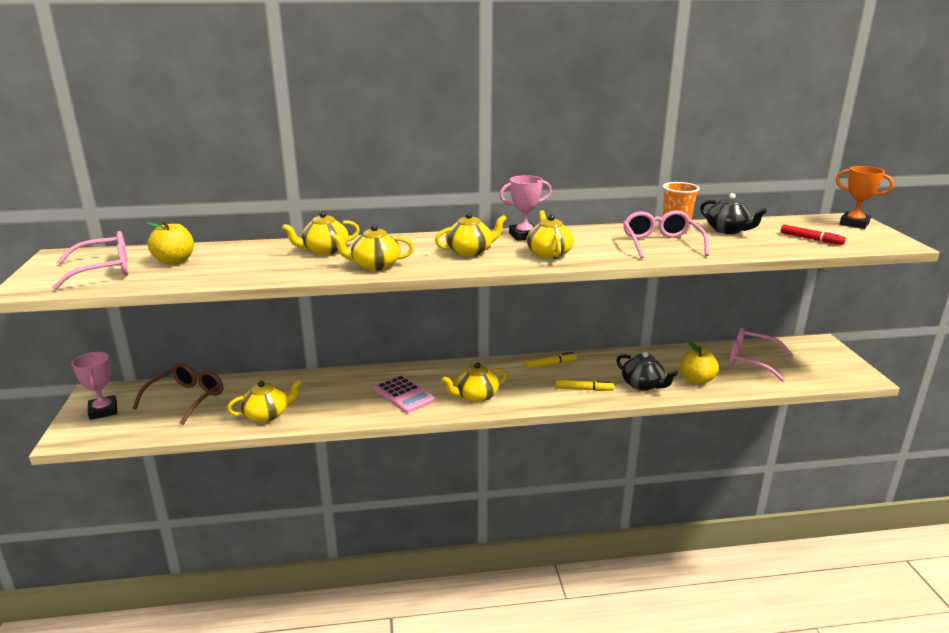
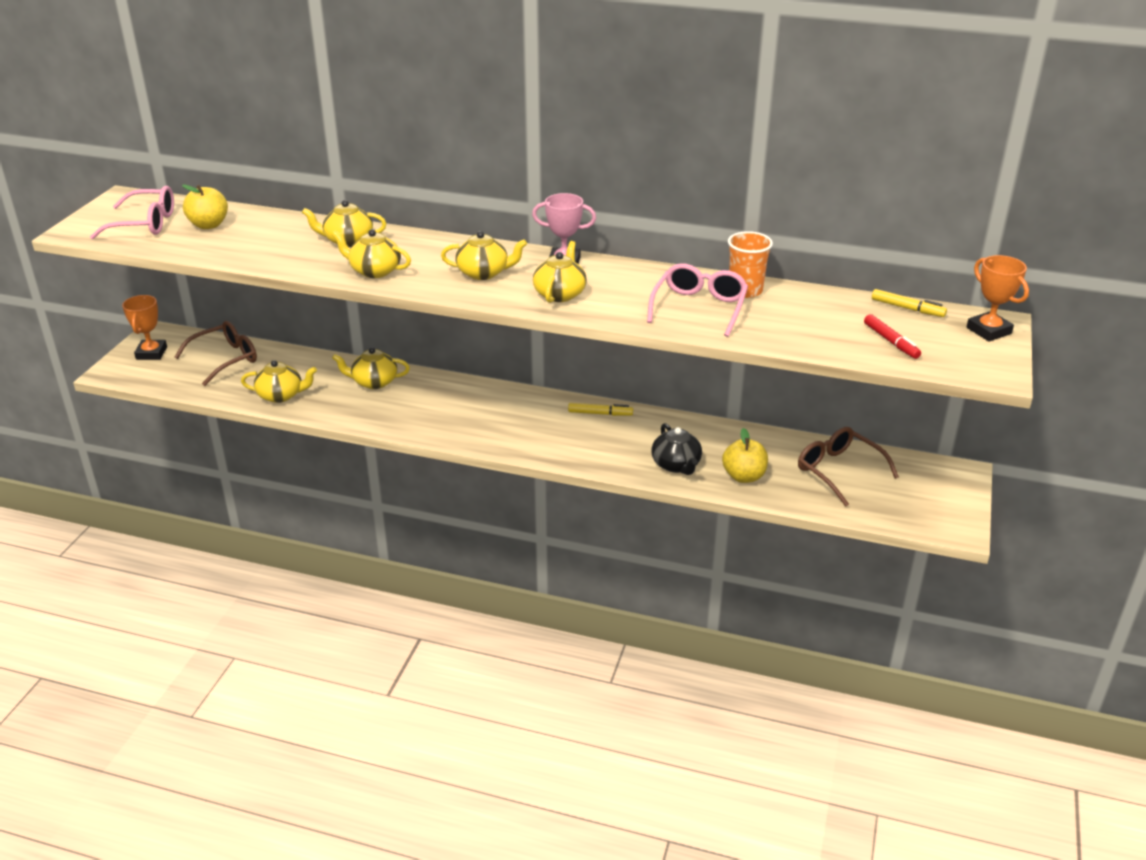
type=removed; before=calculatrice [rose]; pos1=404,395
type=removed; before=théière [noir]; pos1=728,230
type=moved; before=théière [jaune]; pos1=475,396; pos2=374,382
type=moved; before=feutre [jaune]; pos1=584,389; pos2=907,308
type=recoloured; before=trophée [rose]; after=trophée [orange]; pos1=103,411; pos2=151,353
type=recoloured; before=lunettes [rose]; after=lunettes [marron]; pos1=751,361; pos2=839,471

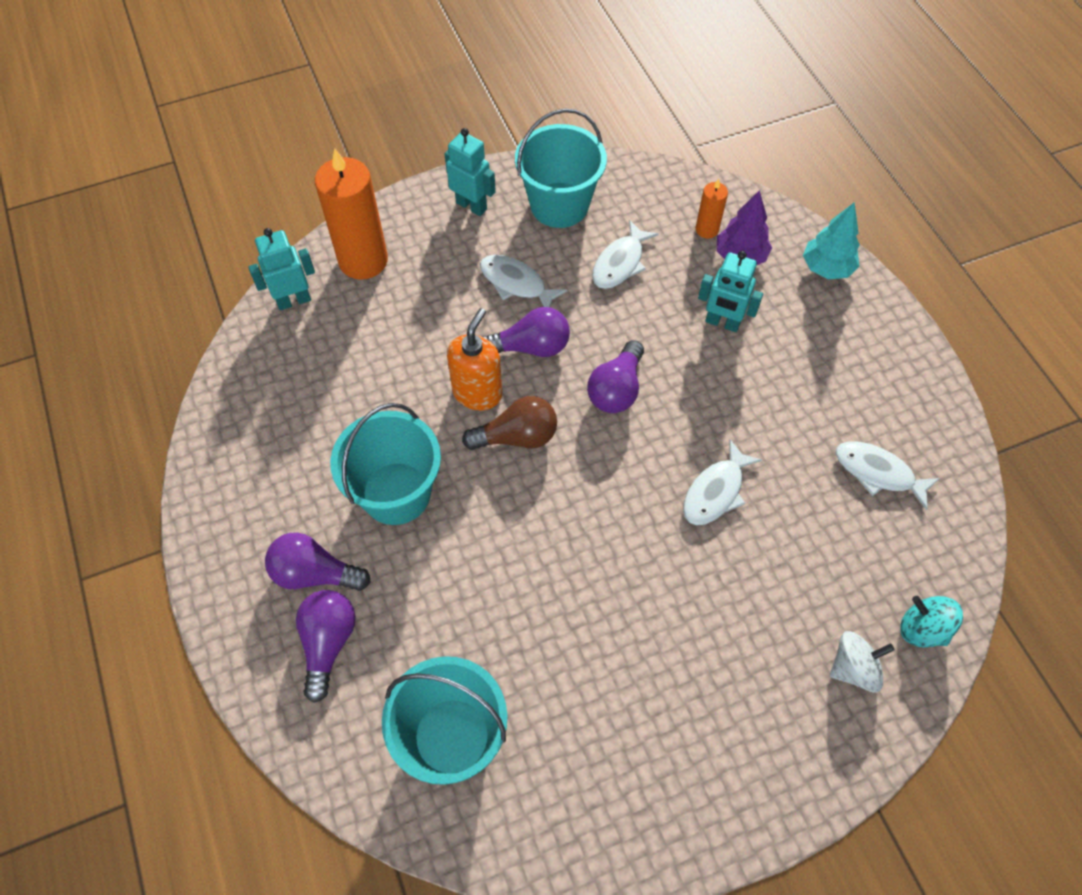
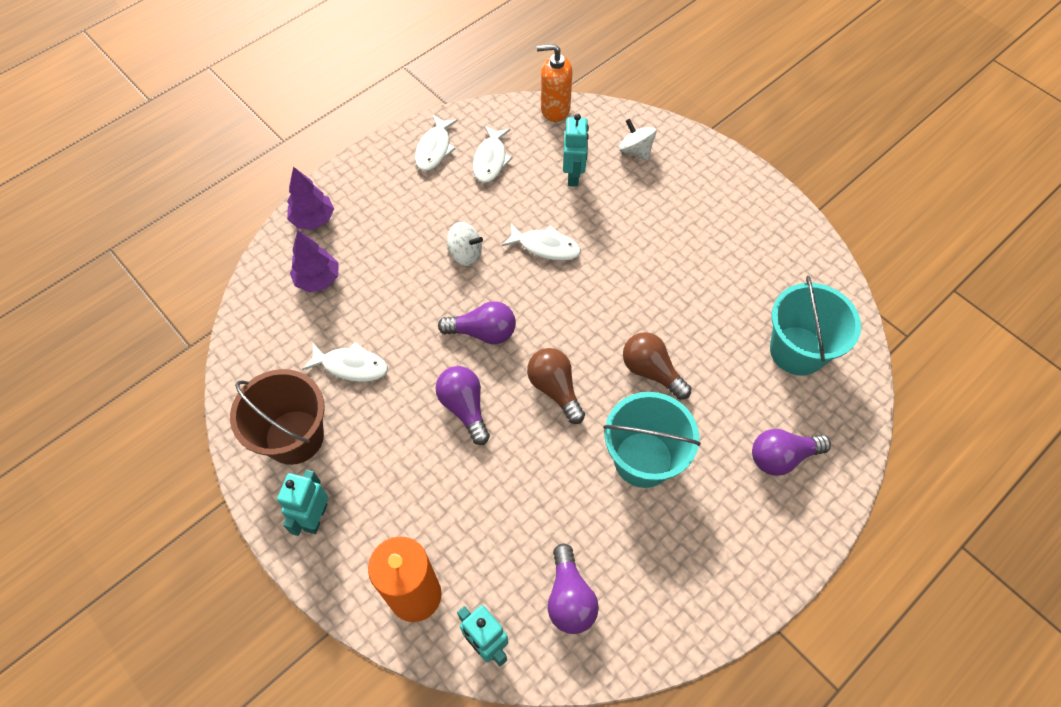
type=removed; before=bougie [orange]; pos1=707,229
type=removed; before=toupie [turquoise]; pos1=922,629
type=added; after=toupie [blanc]; pos2=465,254
type=added; after=ampoule [marron]; pos2=651,371
type=moved; before=ampoule [violet]; pos1=315,573; pos2=569,598
type=moved; before=distributeur de savon [orange]; pos1=477,393; pos2=555,109
type=moved; before=poisson [blanc]; pos1=516,283; pos2=434,149
type=moved; before=robot [turquoise]; pos1=722,323; pos2=573,176
type=recoloured; before=seau [turquoise]; after=seau [marron]; pos1=559,205; pos2=294,437
type=recoloured; before=arbre [turquoise]; after=arbre [violet]; pos1=826,268; pos2=313,219

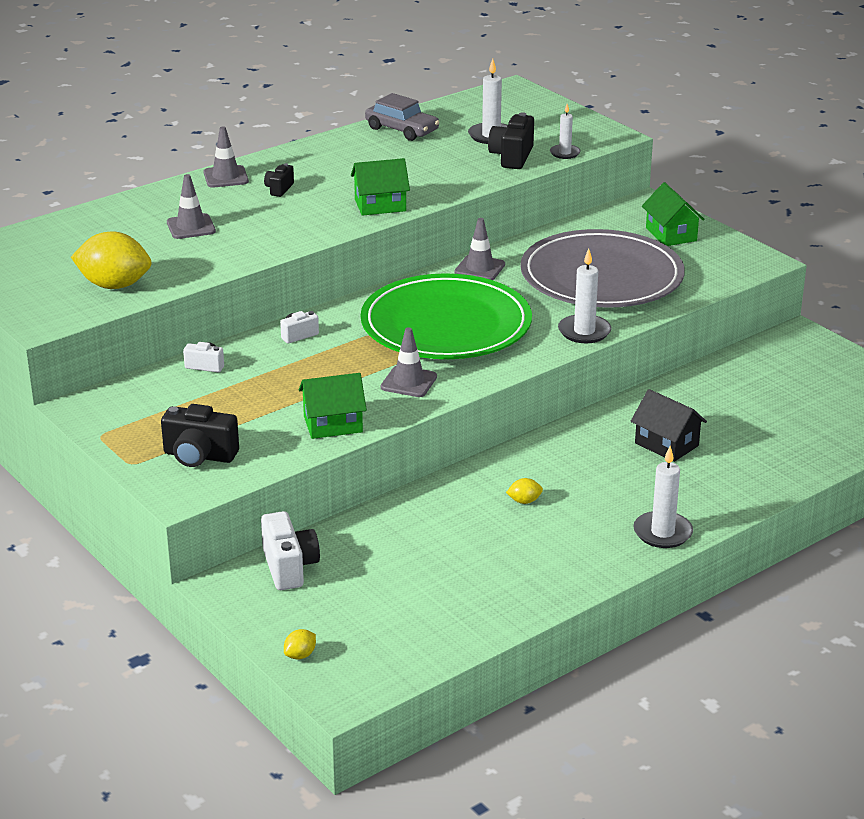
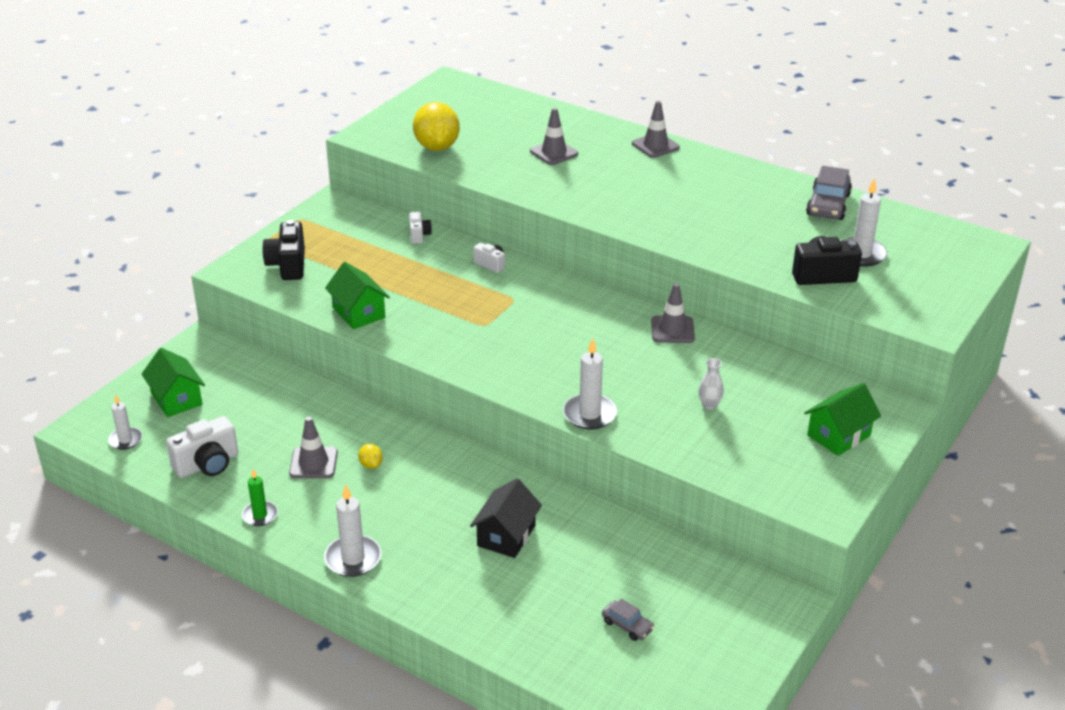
type=removed; before=appareil photo [noir]; pos1=279,189
type=removed; before=citron [jaune]; pos1=300,655
type=removed; before=assiette [vert]; pos1=446,324
type=added; after=bougie [vert]; pos2=260,515
type=added; after=voiture [gris]; pos2=627,625
type=moved; before=appareil photo [blanc]; pos1=289,567; pos2=207,464
type=moved; before=maison [vert]; pos1=380,205; pos2=176,399
type=moved; before=cône de chantier [gris]; pos1=409,382; pos2=313,463
type=moved; before=bougie [blanc]; pos1=565,153; pos2=125,440
type=replaced; before=assiette [gris]; after=vase [blanc]; pos1=601,276; pos2=709,405

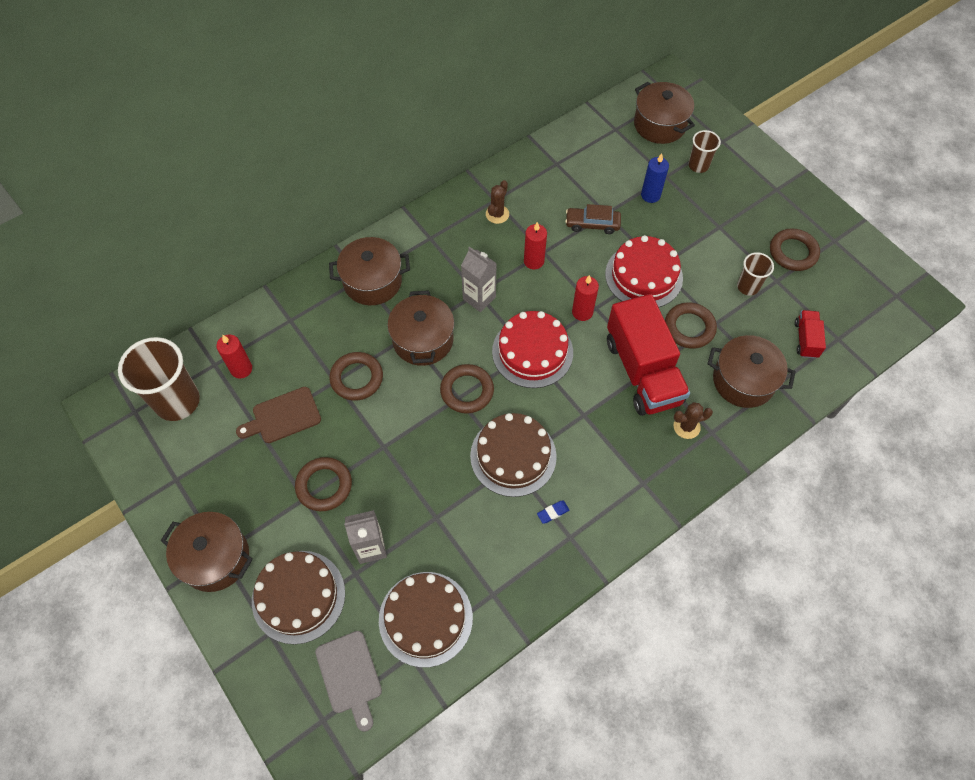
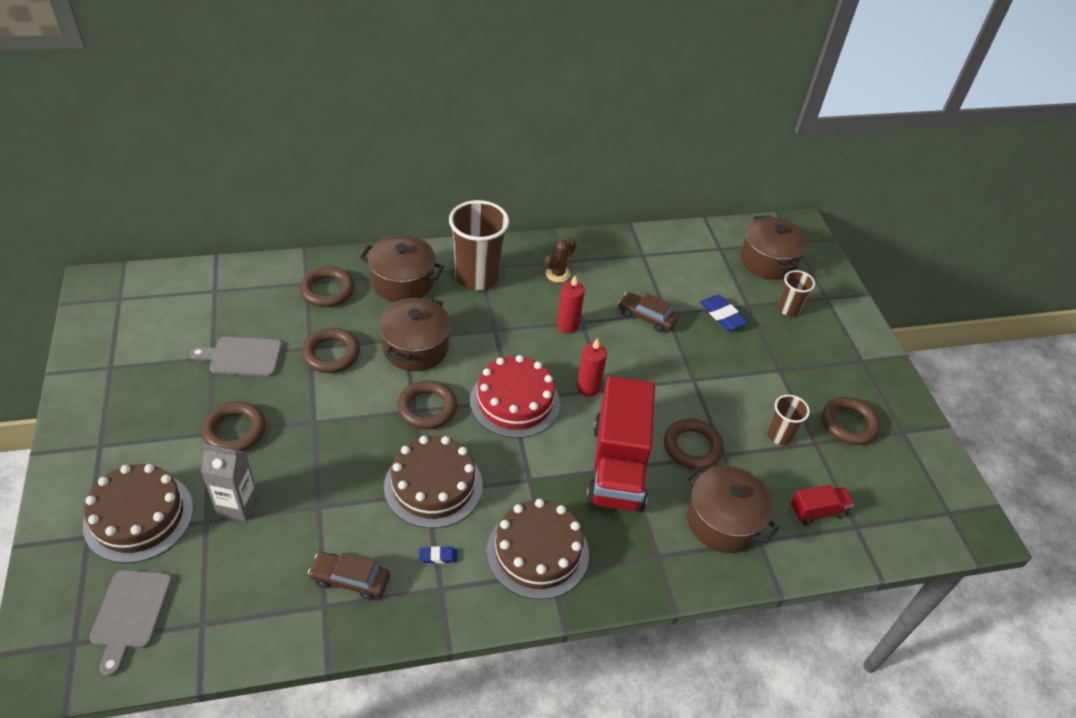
type=removed; before=marmite [marron]; pos1=215,558
type=removed; before=bougie [rouge]; pos1=241,369
type=removed; before=brique de lait [gris]; pos1=479,298
type=removed; before=gâteau [rouge]; pos1=643,276
type=removed; before=cactus [marron]; pos1=686,427
type=added; after=anneau [marron]; pos2=327,290
type=added; after=voiture [marron]; pos2=350,580
type=moved; before=gobelet [marron]; pos1=177,401; pos2=477,277
type=moved; before=gâteau [marron]; pos1=425,618; pos2=537,552
type=replaced; before=bougie [bleu]; after=gomme [bleu]; pos1=650,195; pos2=722,315
type=recoloured; before=planche à découper [marron]; after=planche à découper [gris]; pos1=283,416; pos2=242,357
type=turned; before=camion [rouge]; pos1=806,339; pos2=817,512; turn=45

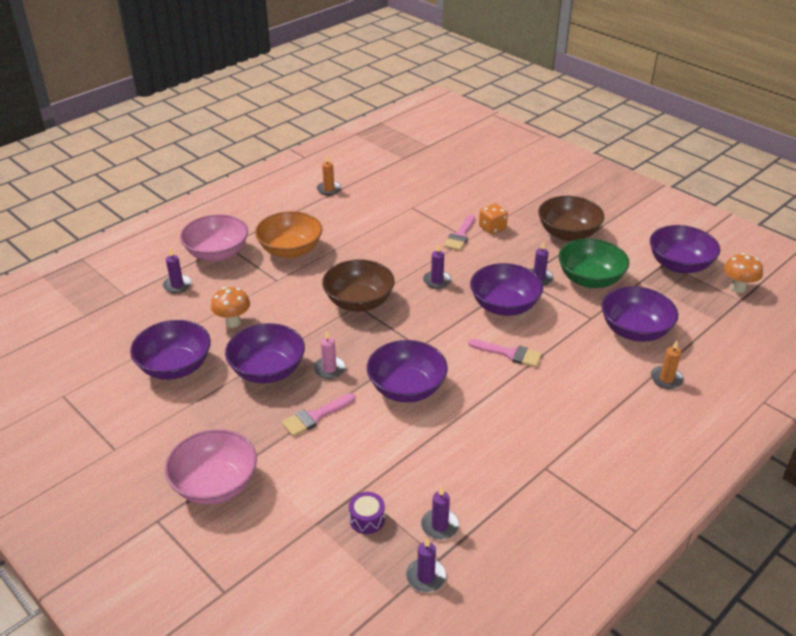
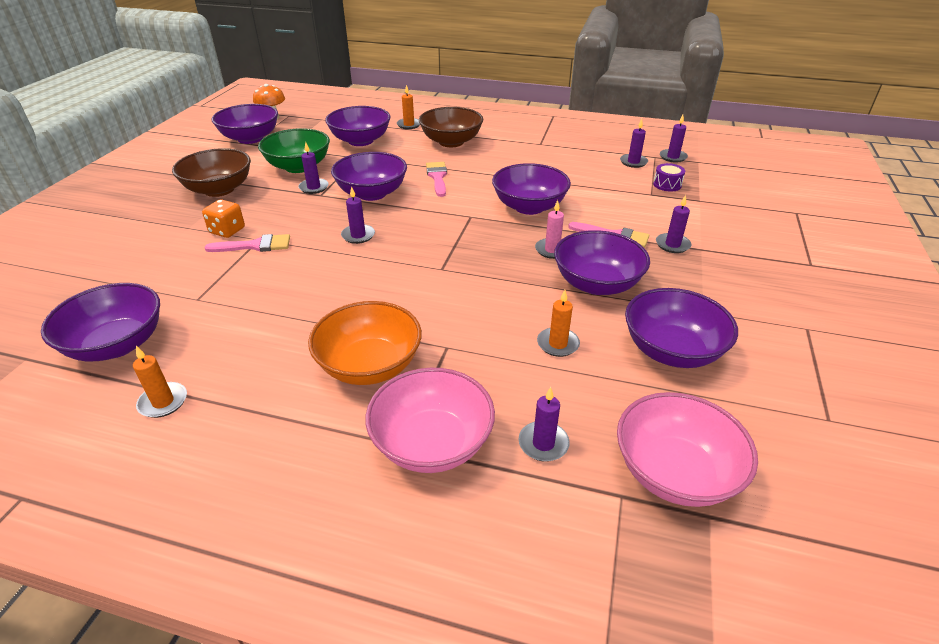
type=added; after=bol [violet]; pos2=117,344
type=added; after=bougie [violet]; pos2=672,245
type=moved; before=bol [rose]; pos1=215,484; pos2=674,472
type=moved; before=bol [marron]; pos1=359,302; pos2=451,142
type=replaced; before=champignon [orange]; after=bougie [orange]; pos1=233,322; pos2=558,344

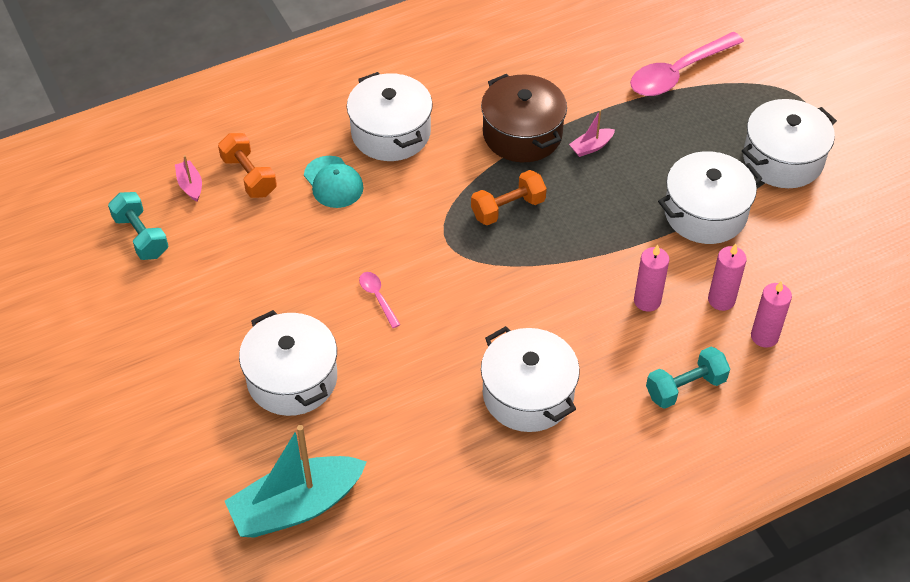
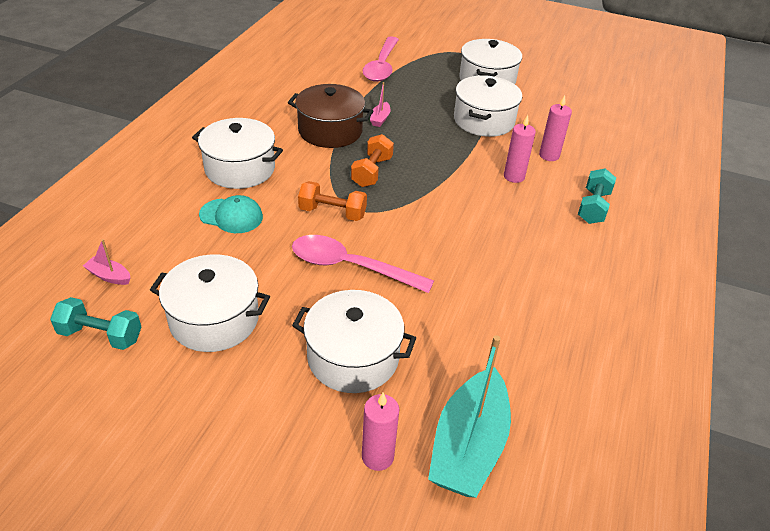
type=moved; before=haltère [orange]; pos1=249,176; pos2=332,213
type=moved; before=marmite [blanc]; pos1=528,394; pos2=214,319
type=moved; before=bougie [rose]; pos1=764,336; pos2=377,456
type=resized; before=cuillère [rose]; pos1=377,297; pos2=350,267; scale=2.19

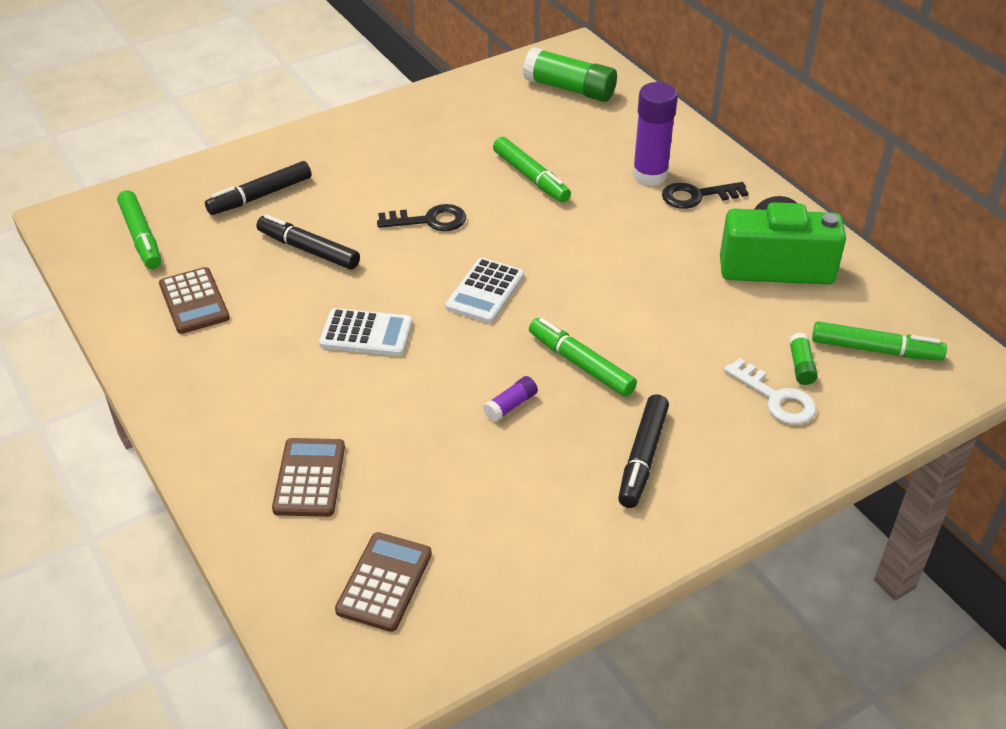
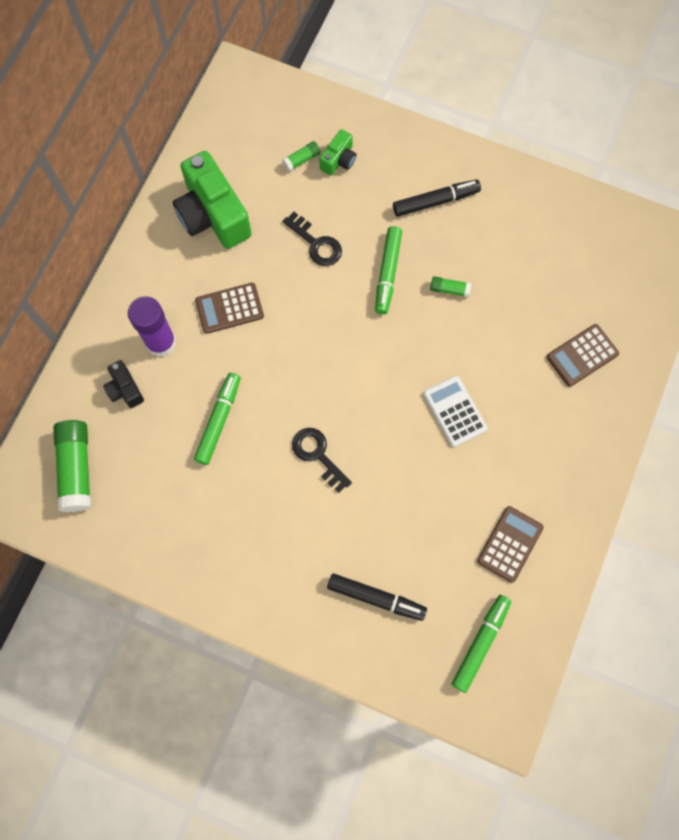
type=removed; before=feutre [noir]; pos1=309,250
type=removed; before=calculatrice [blanc]; pos1=485,291
type=removed; before=feutre [vert]; pos1=875,349
type=added; after=appareil photo [noir]; pos2=125,389
type=moved; before=calculatrice [marron]; pos1=384,582; pos2=229,308
type=moved; before=clé [noir]; pos1=697,196; pos2=316,243
type=replaced; before=clé [blanc]; after=appareil photo [vert]; pos1=776,398; pos2=339,160
type=recoloured; before=bâton de colle [violet]; after=bâton de colle [vert]; pos1=511,405; pos2=449,289

